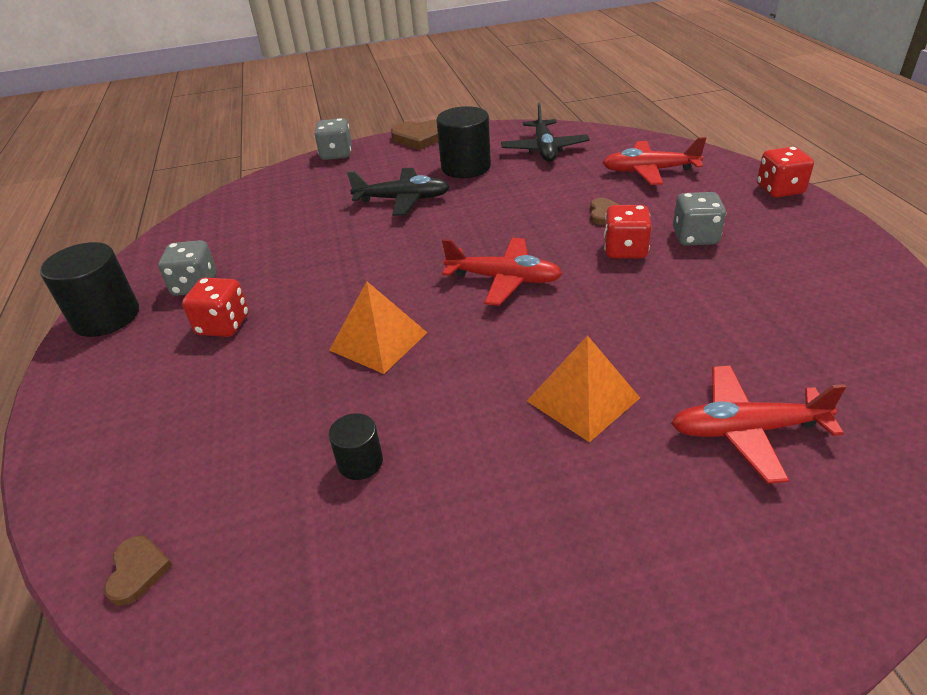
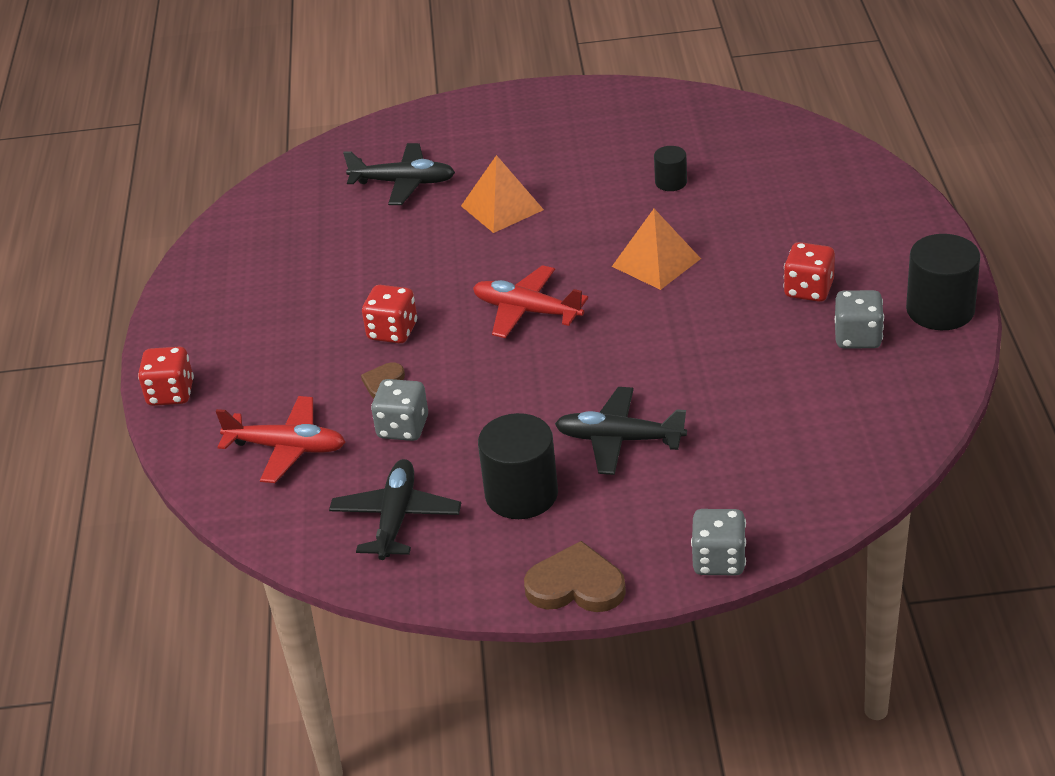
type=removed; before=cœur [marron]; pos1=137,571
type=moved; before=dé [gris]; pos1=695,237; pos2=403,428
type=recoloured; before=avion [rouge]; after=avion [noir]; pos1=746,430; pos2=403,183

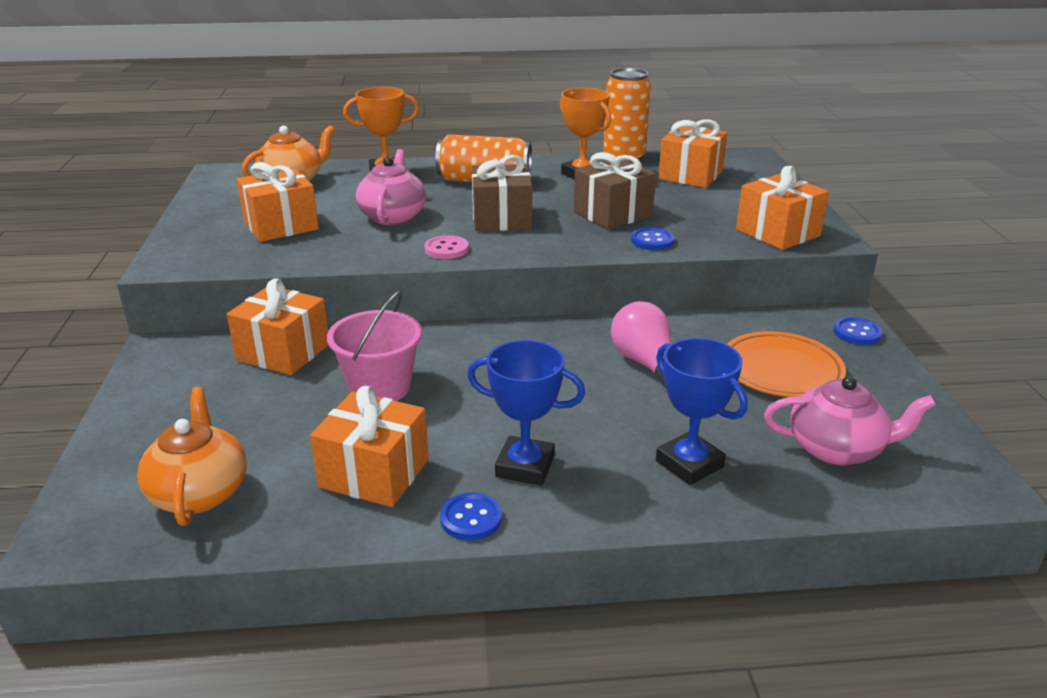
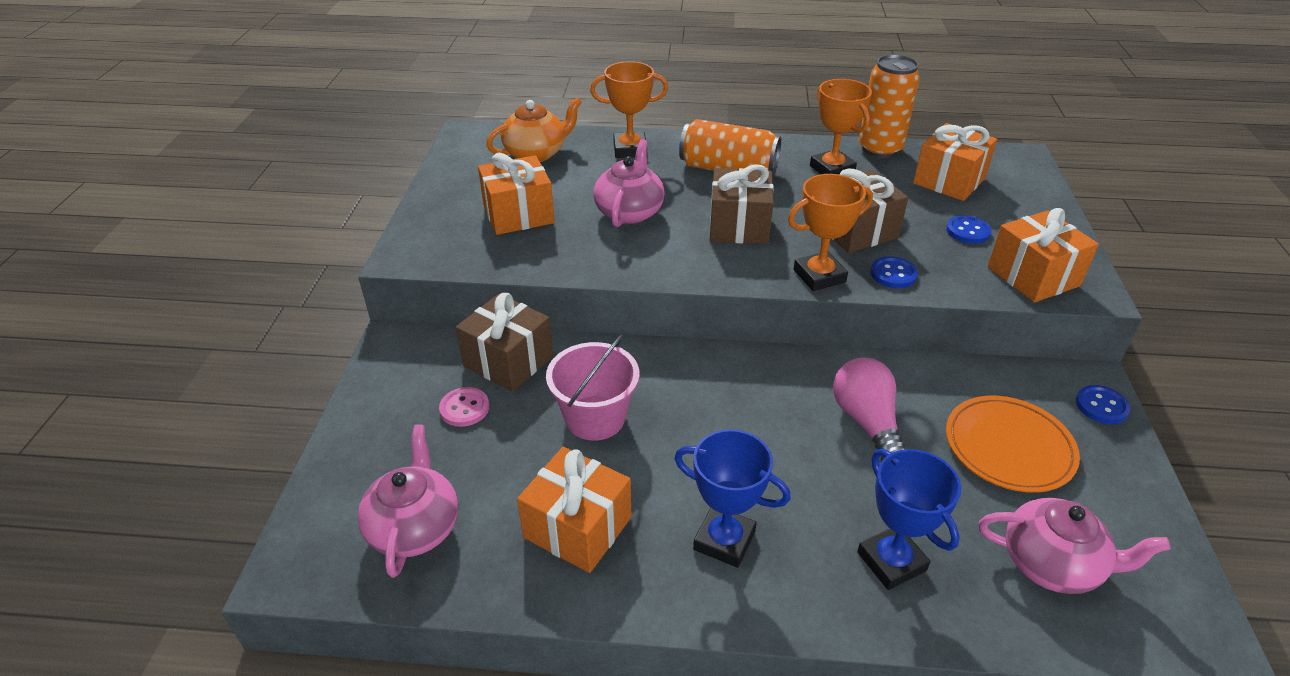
type=added; after=trophée [orange]; pos2=819,276
type=moved; before=bouton [rose]; pos1=446,249; pos2=464,408
type=moved; before=bouton [bleu]; pos1=471,518; pos2=968,231
type=recoloured; before=théière [orange]; after=théière [rose]; pos1=200,492; pos2=415,527
type=recoloured; before=cadeau [orange]; after=cadeau [marron]; pos1=283,352; pos2=508,361

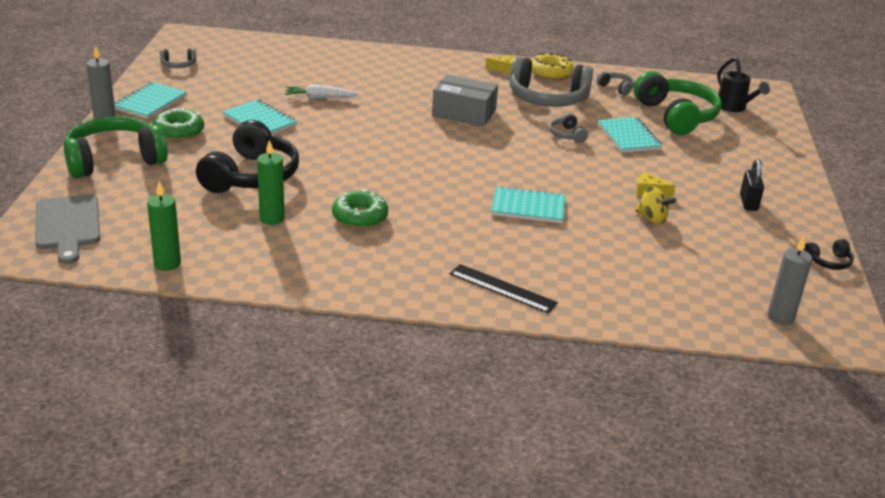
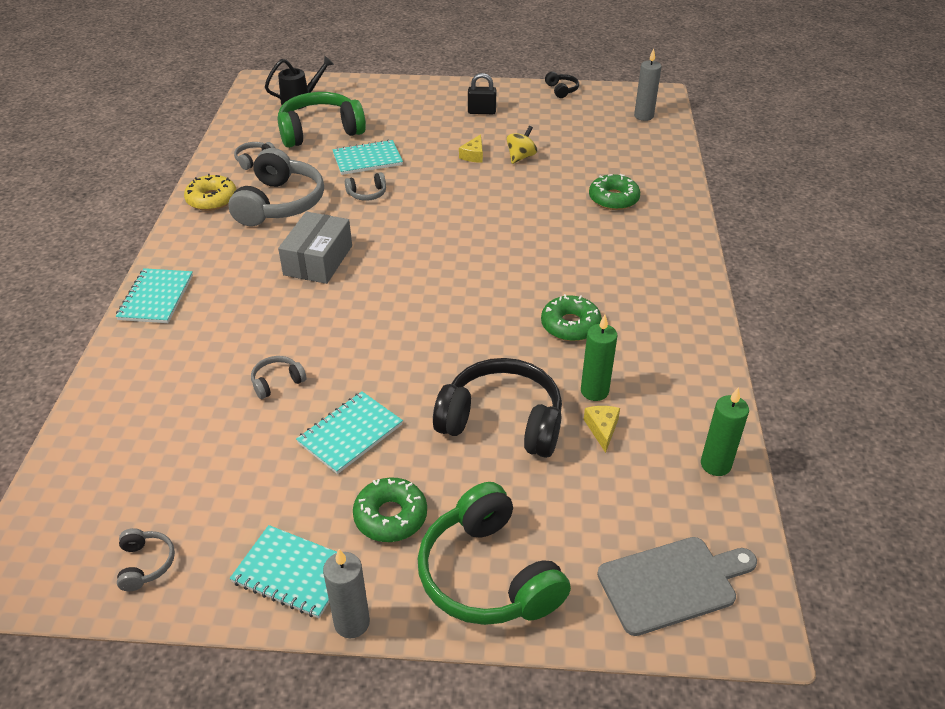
type=removed; before=règle [noir]; pos1=502,288
type=added; after=beignet [vert]; pos2=613,199
type=moved; before=fromage [jaune]; pos1=505,69; pos2=602,429
type=moved; before=carnet [turquoise]; pos1=528,207; pos2=156,298
type=replaced; before=carotte [blanc]; after=casque audio [gris]; pos1=319,98; pos2=277,382

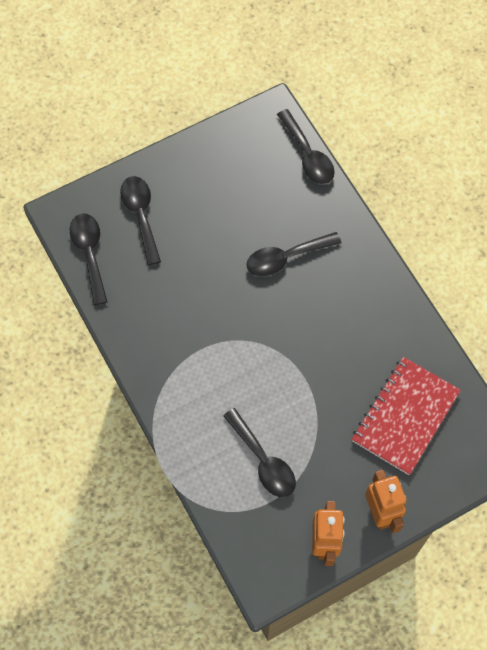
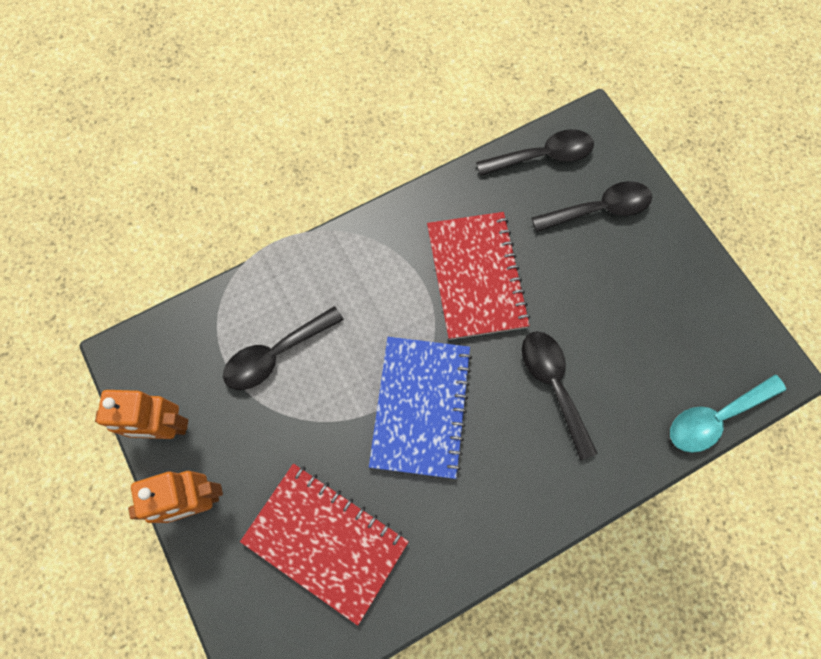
type=added; after=carnet [bleu]; pos2=420,407
type=added; after=carnet [rouge]; pos2=476,276
type=recoloured; before=cuillère [noir]; after=cuillère [turquoise]; pos1=307,155; pos2=715,417

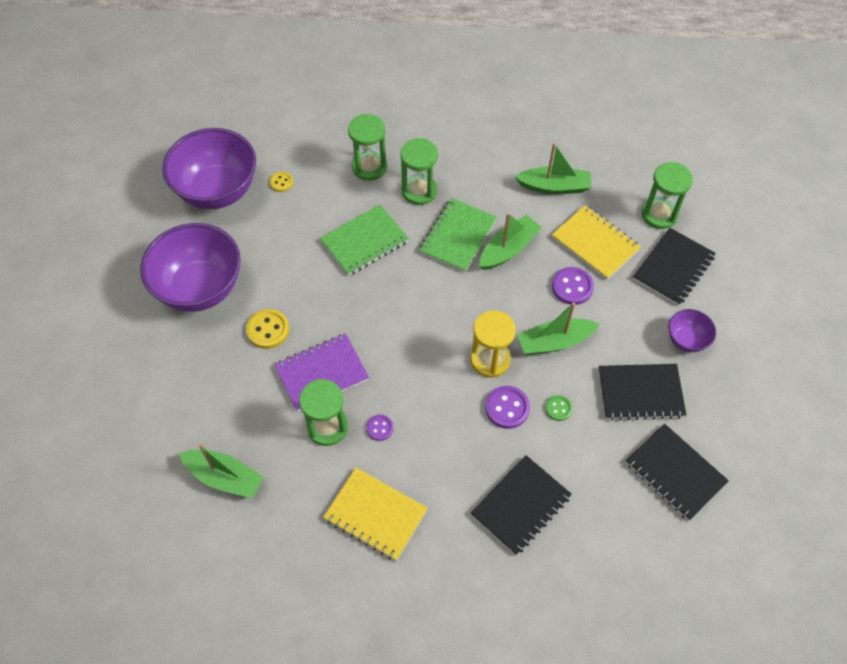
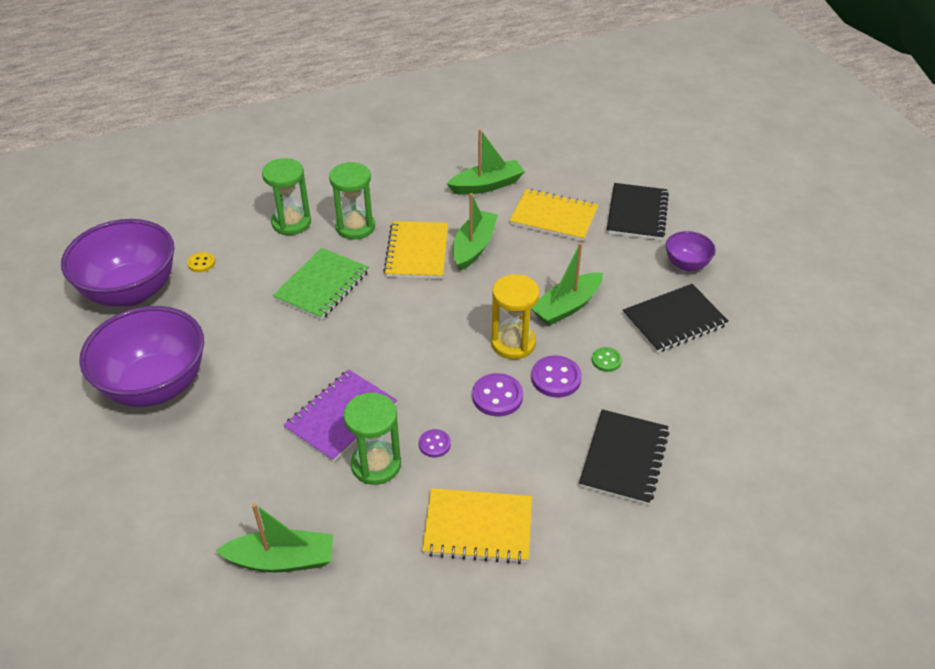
type=removed; before=bouton [jaune]; pos1=268,330
type=removed; before=carnet [noir]; pos1=675,472
type=removed; before=sablier [vert]; pos1=659,214
type=moved; before=bouton [violet]; pos1=572,287; pos2=497,396
type=recoloured; before=carnet [vert]; after=carnet [jaune]; pos1=458,236; pos2=417,252

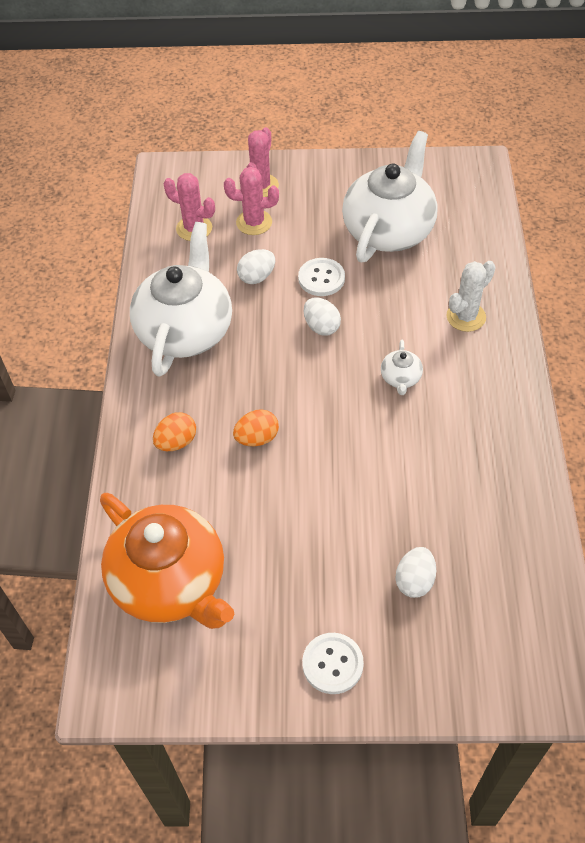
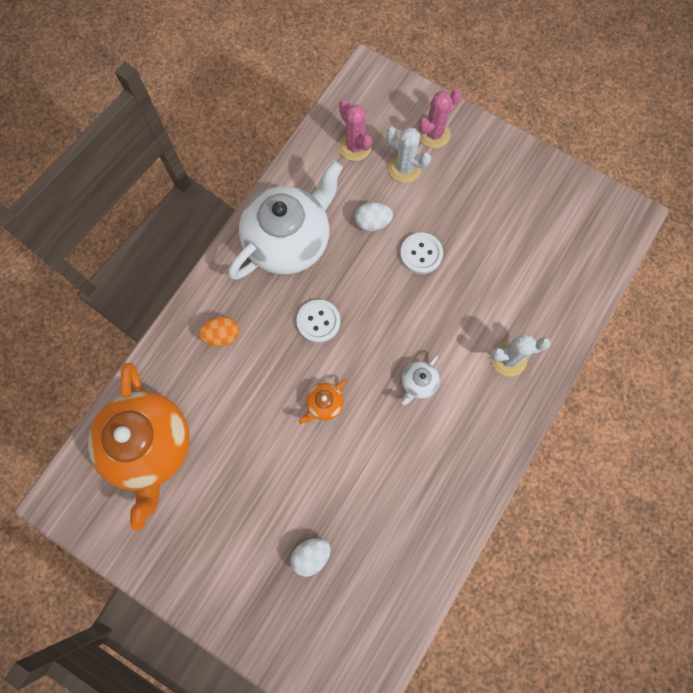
type=removed; before=œuf [orange]; pos1=257,438
type=removed; before=œuf [blanc]; pos1=321,327
type=removed; before=théière [blanc]; pos1=388,230
type=added; after=théière [orange]; pos2=324,404
type=moved; before=bouton [blanc]; pos1=332,664; pos2=318,321
type=recoloured; before=cactus [rose]; after=cactus [blanc]; pos1=254,222; pos2=404,168

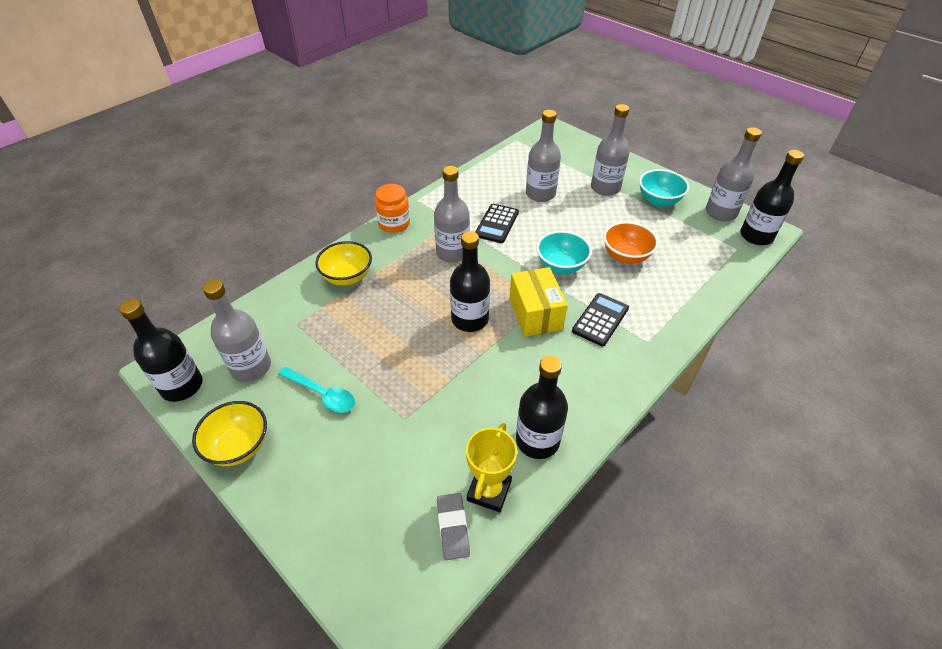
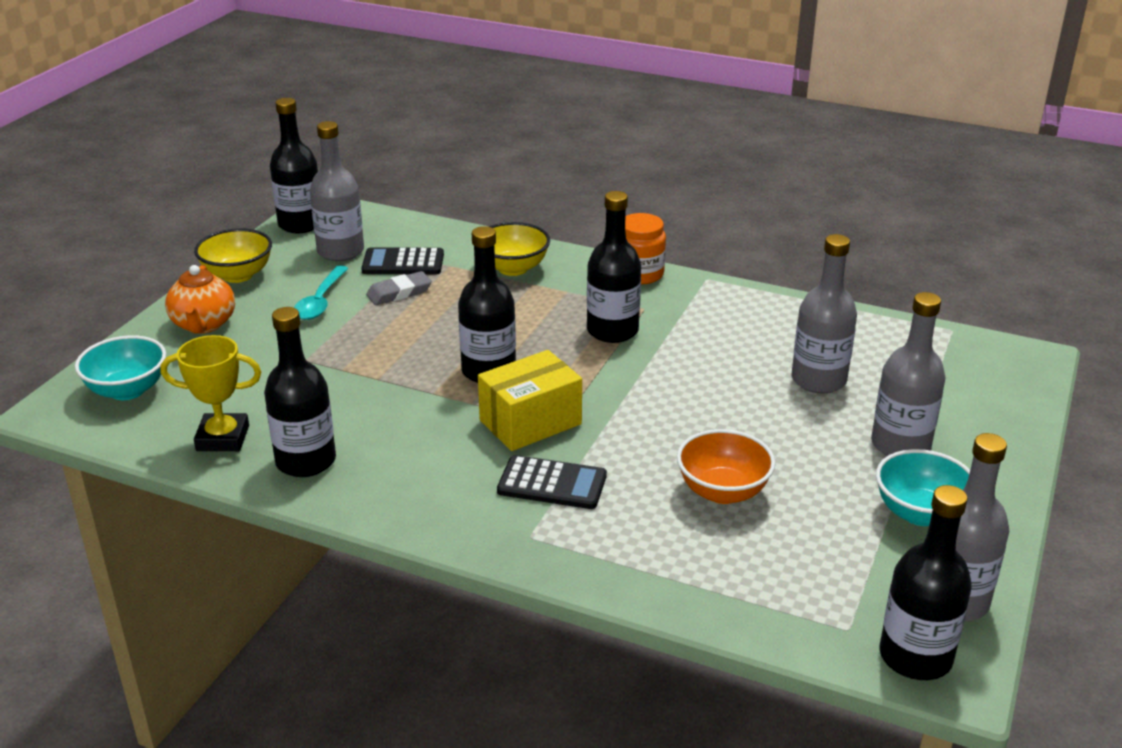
type=added; after=théière [orange]; pos2=204,324
type=moved; before=gomme [gris]; pos1=453,527; pos2=399,292
type=moved; before=calculatrice [noir]; pos1=497,224; pos2=403,263
type=moved; before=bol [turquoise]; pos1=561,266; pos2=127,390
type=recoloured; before=bouteille [gris]; after=bouteille [noir]; pos1=452,252; pos2=612,331

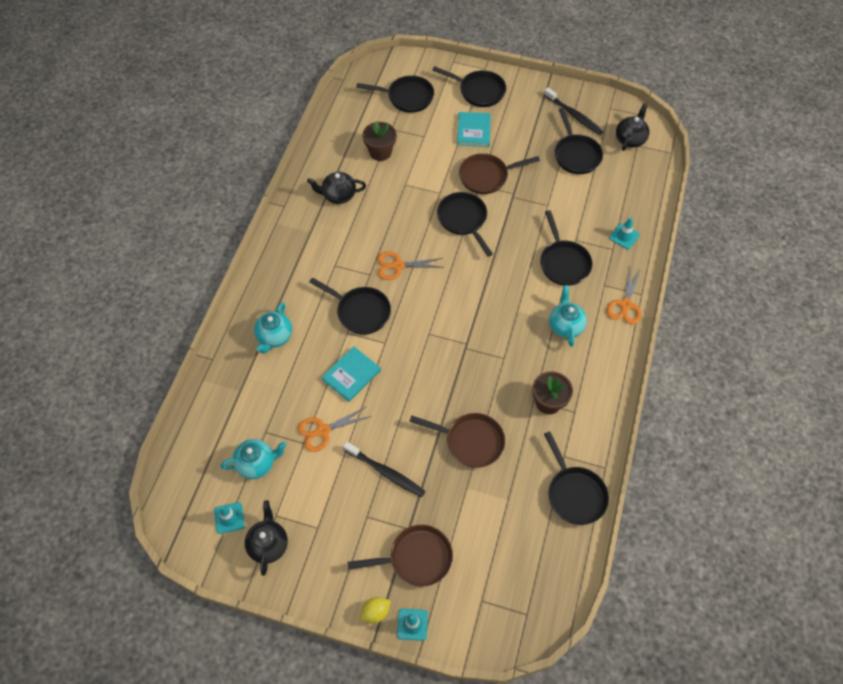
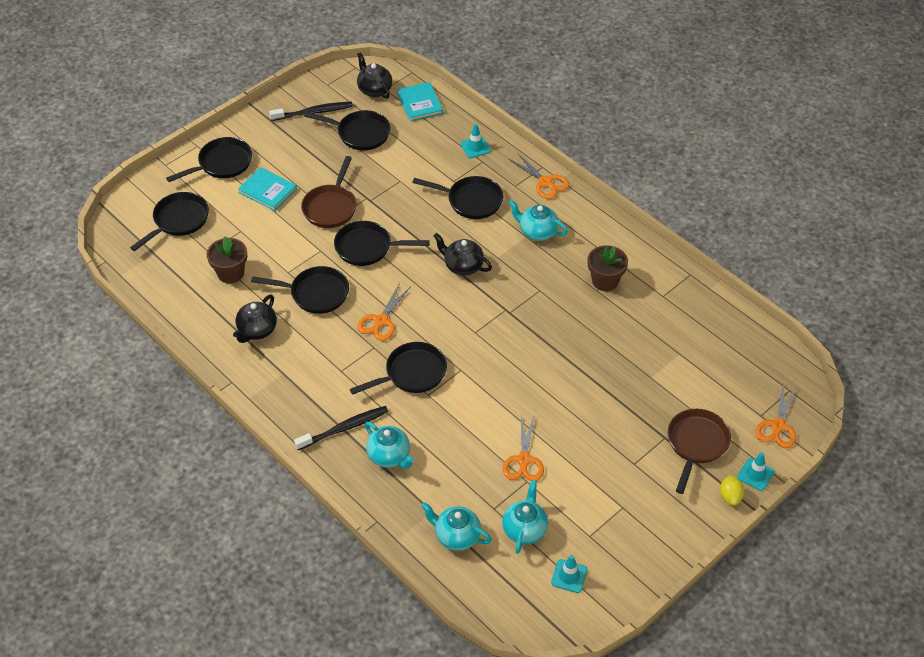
type=removed; before=poêle [marron]; pos1=470,441
type=added; after=théière [turquoise]; pos2=456,536
type=added; after=ciseaux [orange]; pos2=778,426
type=moved; before=théière [noir]; pos1=268,544; pos2=462,266
type=moved; before=livre [turquoise]; pos1=351,375; pos2=420,103
type=moved; before=brosse à dents [noir]; pos1=385,472; pos2=344,428
type=moved; before=poêle [noir]; pos1=574,493; pos2=315,294

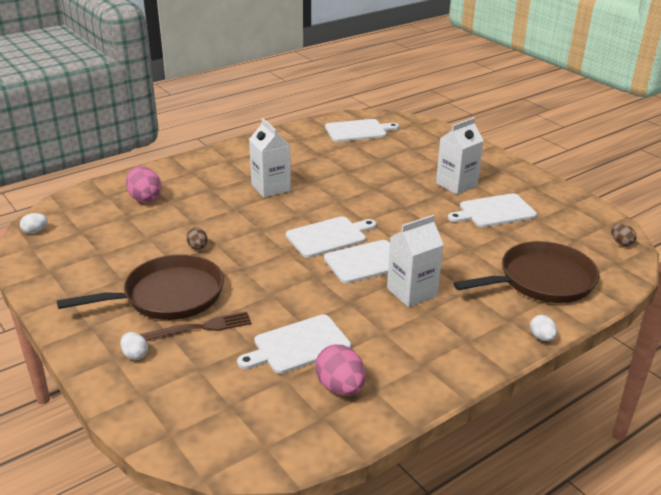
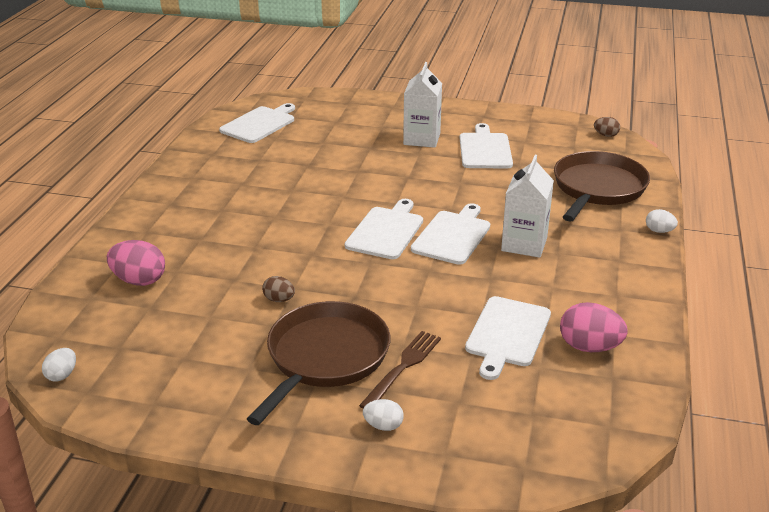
type=removed; before=brique de lait [blanc]; pos1=271,188
type=turned; before=planche à découper [blanc]; pos1=494,211; pos2=485,149; turn=150

